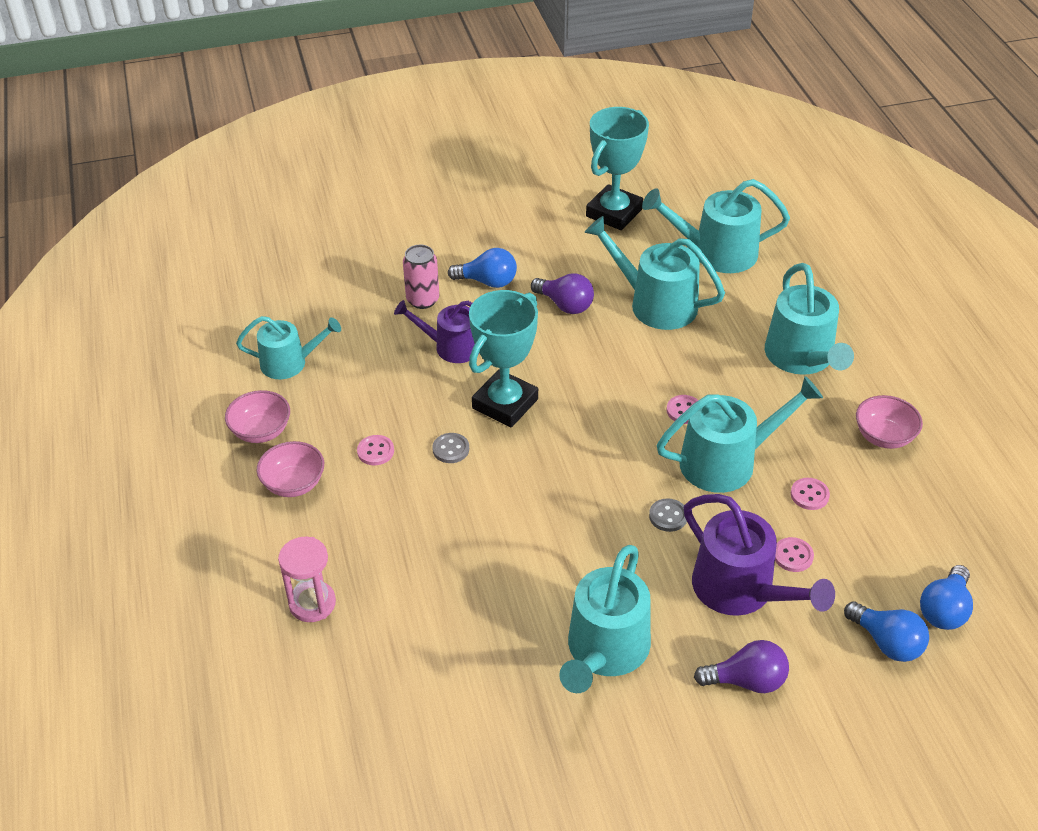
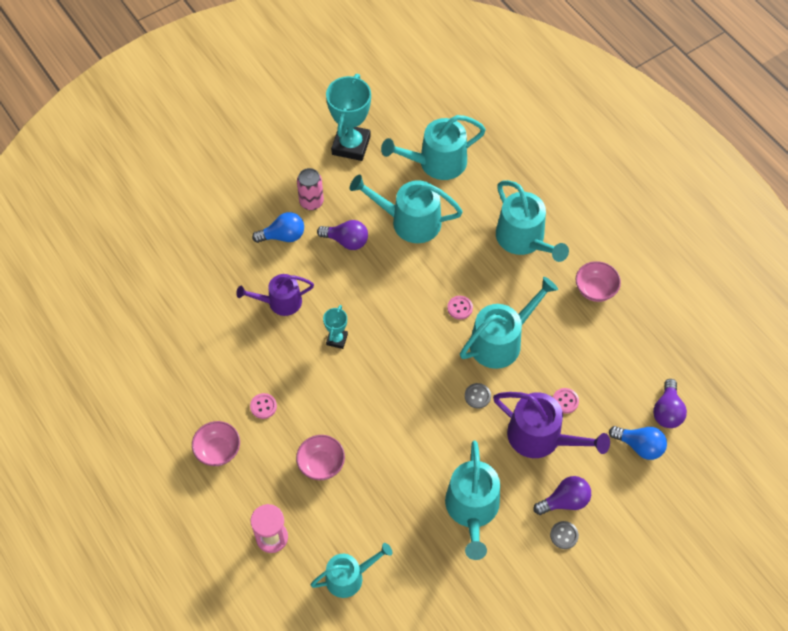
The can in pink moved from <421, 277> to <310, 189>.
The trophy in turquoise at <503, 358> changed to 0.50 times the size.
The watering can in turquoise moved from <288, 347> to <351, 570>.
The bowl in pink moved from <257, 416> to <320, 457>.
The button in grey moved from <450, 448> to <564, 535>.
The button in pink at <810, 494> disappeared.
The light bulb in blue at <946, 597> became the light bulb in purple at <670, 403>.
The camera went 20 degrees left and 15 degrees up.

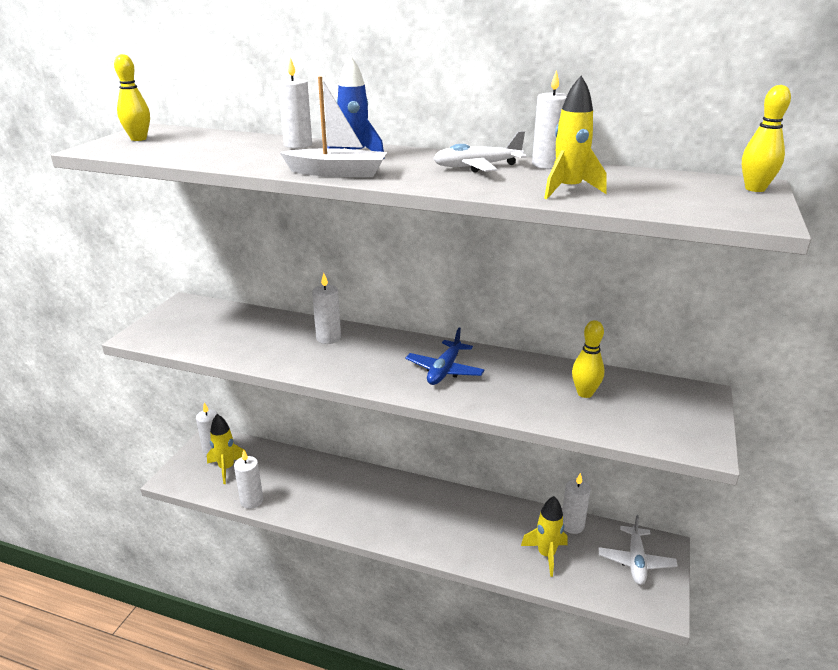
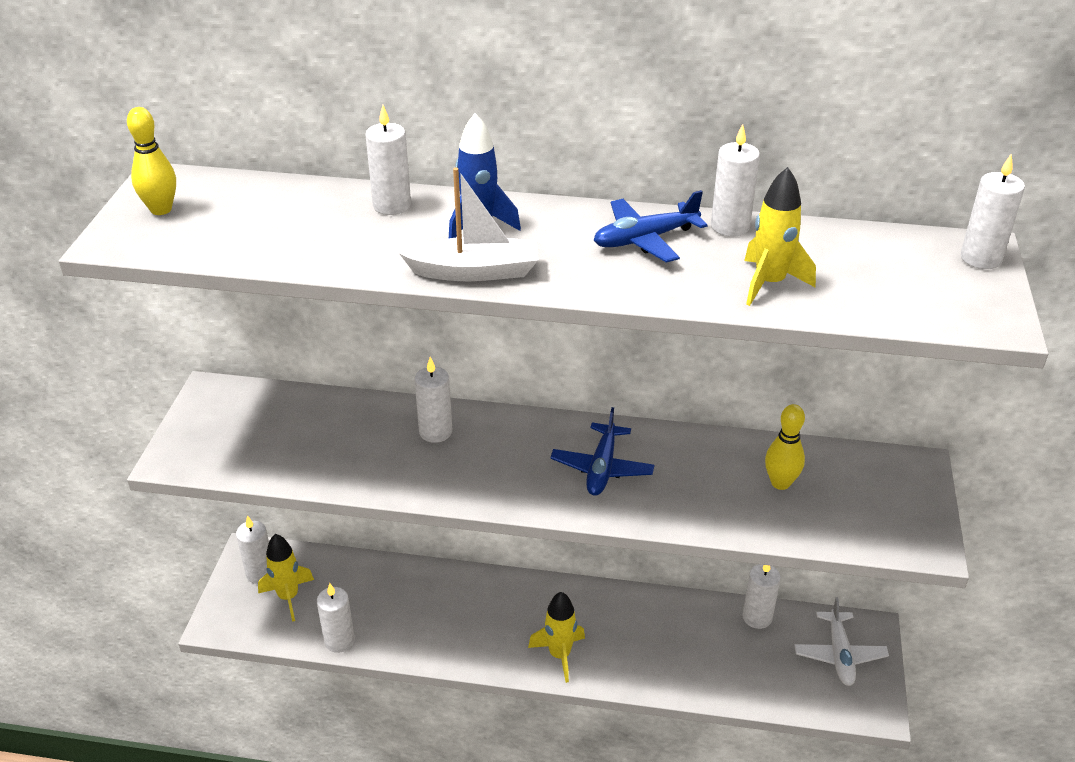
The bowling pin in yellow at <766, 138> was replaced by the candle in white at <993, 211>.
The plane in white at <480, 152> became the plane in blue at <651, 226>.
The rocket in yellow moved from <544, 536> to <556, 637>.
The camera went 10 degrees left and 10 degrees up.

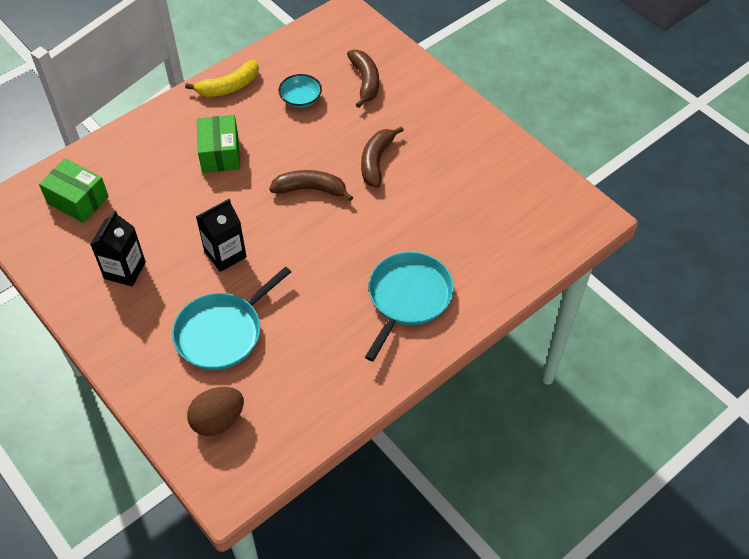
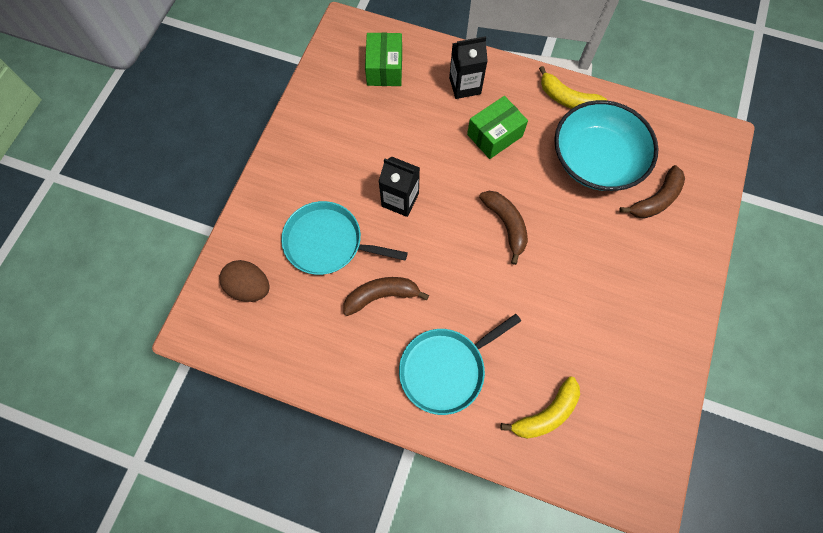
The bowl in turquoise at <300, 91> changed to 2.28 times the size.
The banana in brown moved from <382, 157> to <386, 296>.
The carton in black moved from <118, 248> to <468, 67>.
The pan in turquoise at <409, 306> turned 150 degrees clockwise.
The banana in yellow at <540, 408> appeared.
The camera went 60 degrees right and 15 degrees up.

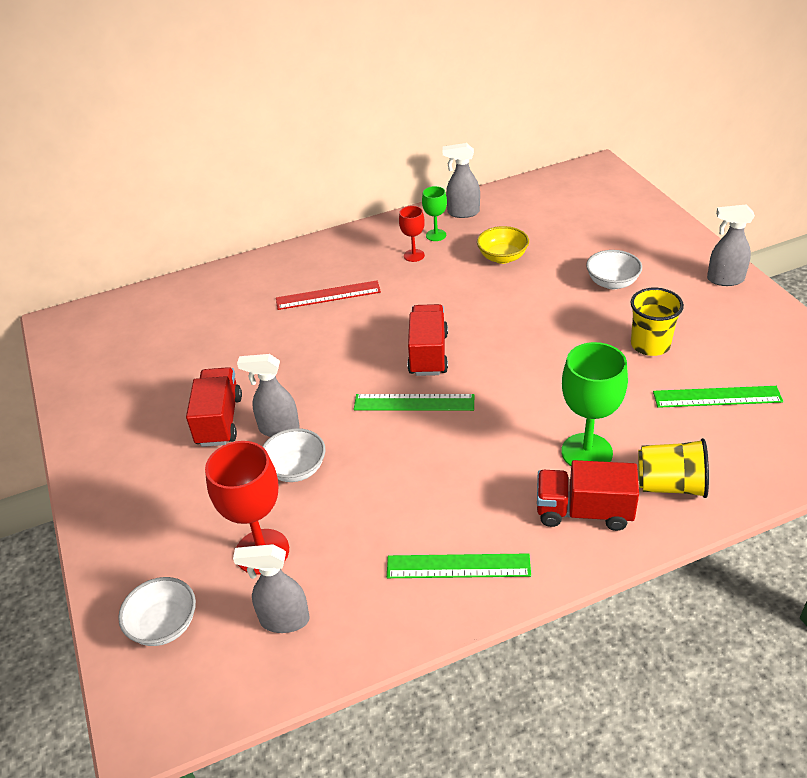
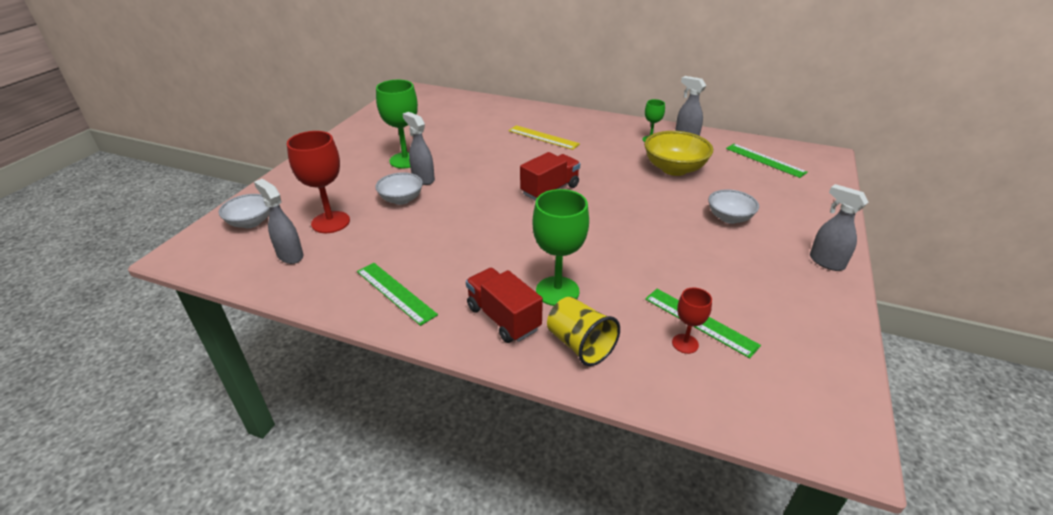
The goblet in red moved from <412, 234> to <692, 321>.
The bowl in yellow at <503, 245> changed to 1.56 times the size.
The ruler in red at <328, 295> became the ruler in yellow at <544, 137>.
The cup in yellow at <657, 322> disappeared.
The truck in red at <214, 407> was replaced by the goblet in green at <397, 124>.
The ruler in green moved from <414, 402> to <767, 161>.
The camera went 40 degrees right and 5 degrees down.

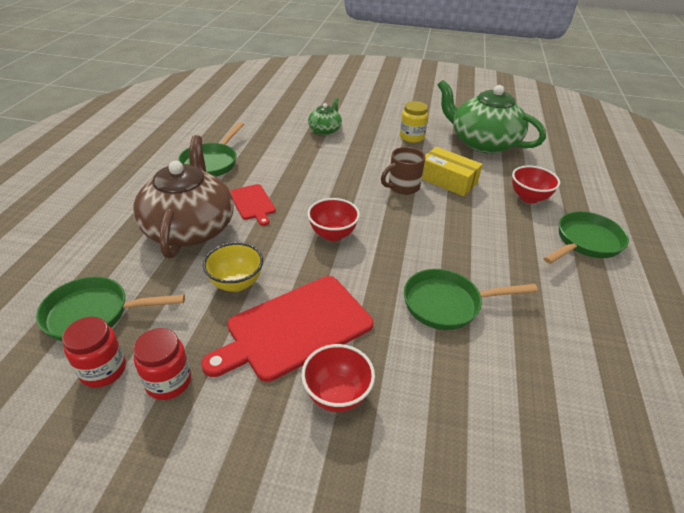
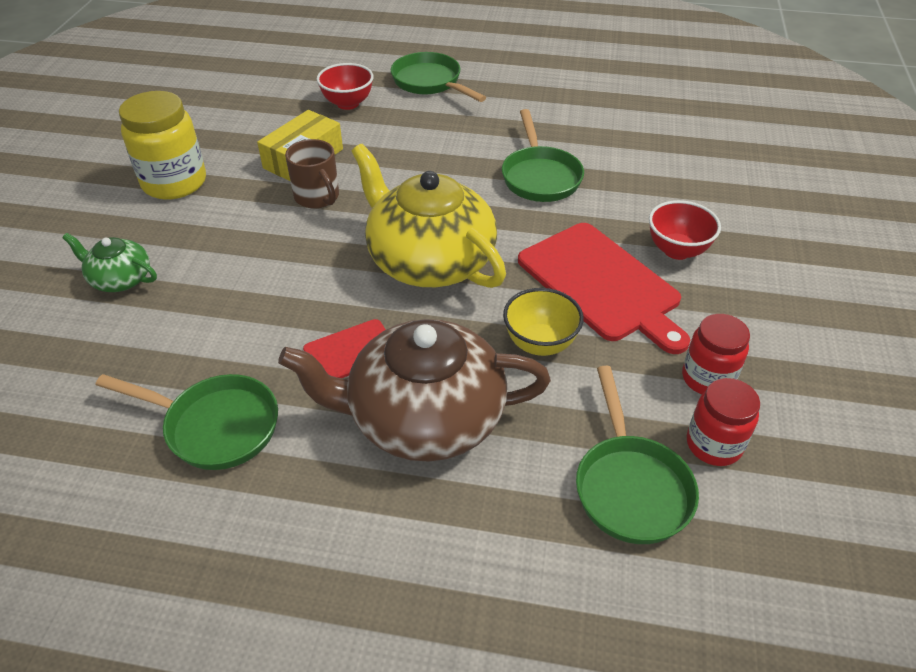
The teapot in green at <492, 117> disappeared.
The jar in yellow at <414, 122> changed to 1.58 times the size.
The bowl in red at <333, 219> was replaced by the teapot in yellow at <429, 216>.
The camera went 90 degrees left and 5 degrees up.

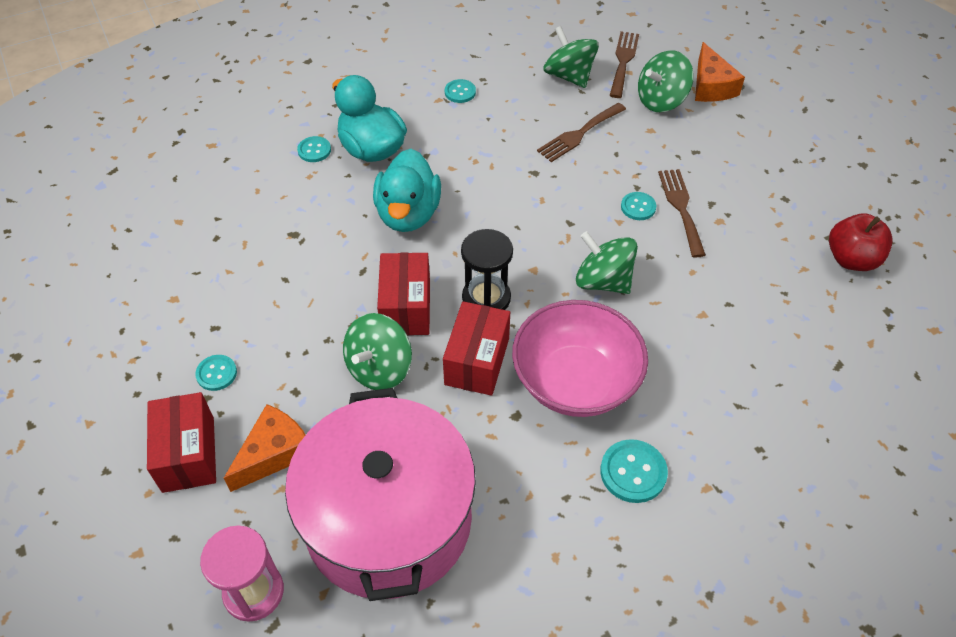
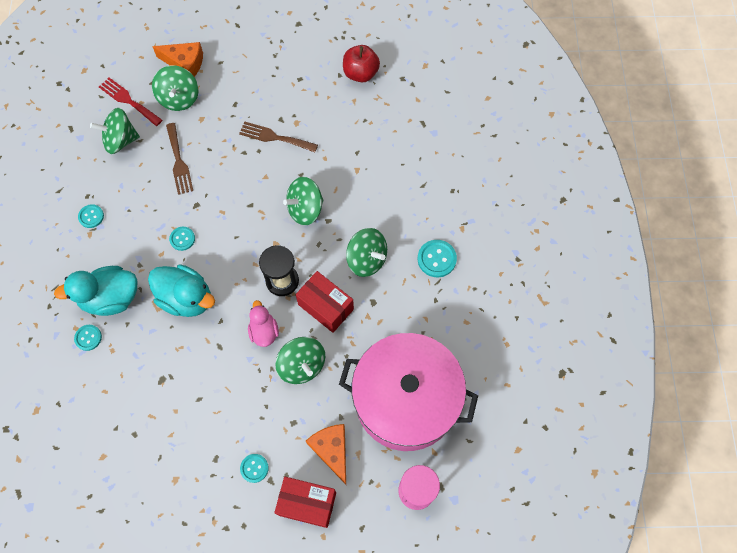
The fork in brown at <624, 64> became the fork in red at <130, 102>.
The button in turquoise moved from <638, 206> to <182, 239>.
The box in red at <403, 293> was replaced by the duck in pink at <263, 323>.
The bowl in pink at <580, 358> was replaced by the spinning top in green at <366, 252>.
The camera went 65 degrees left and 15 degrees up.

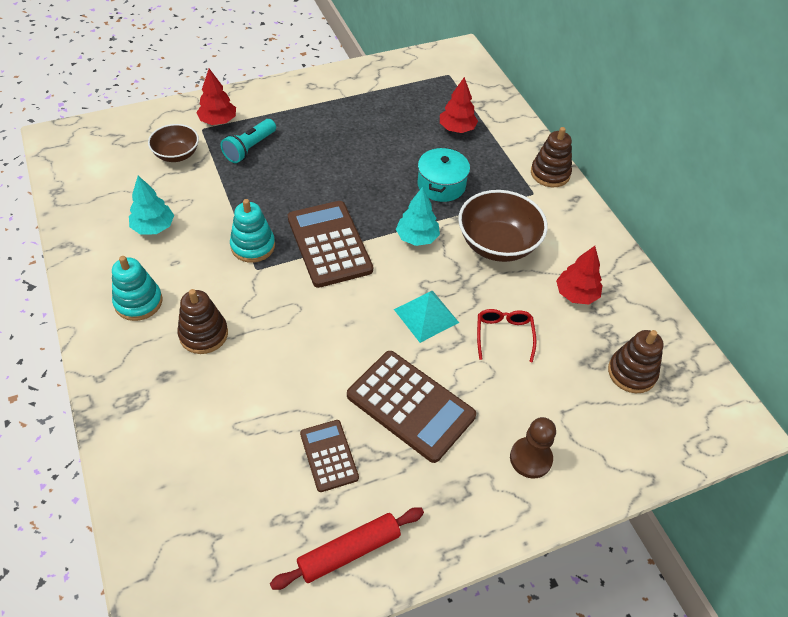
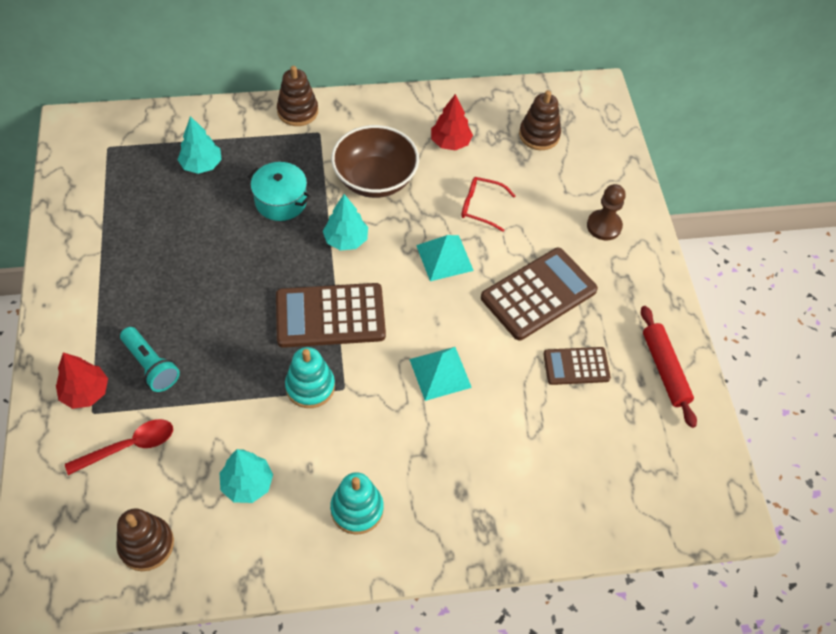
The tree in red at <459, 105> became the tree in turquoise at <199, 145>.
The bowl in brown at <173, 143> was replaced by the spoon in red at <119, 447>.
The stacking toy in brown moved from <203, 321> to <145, 539>.
The pyramid in turquoise at <440, 374> appeared.
The camera went 75 degrees left and 5 degrees up.

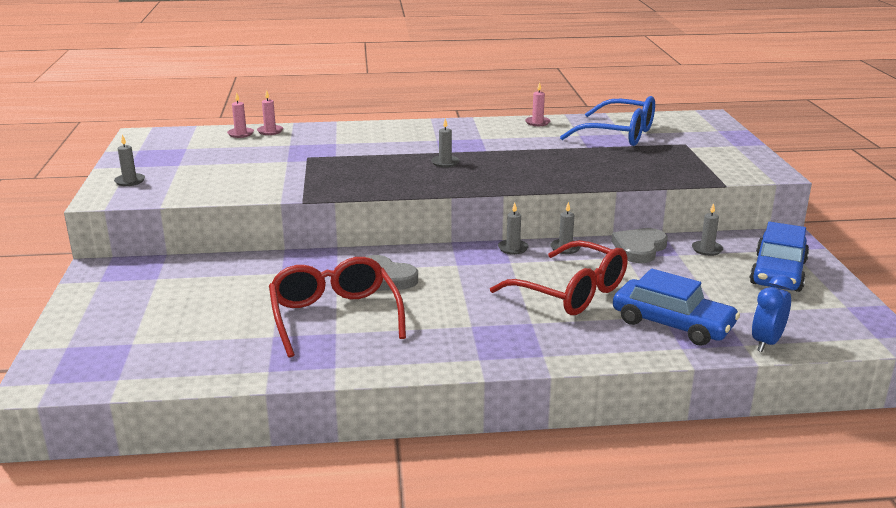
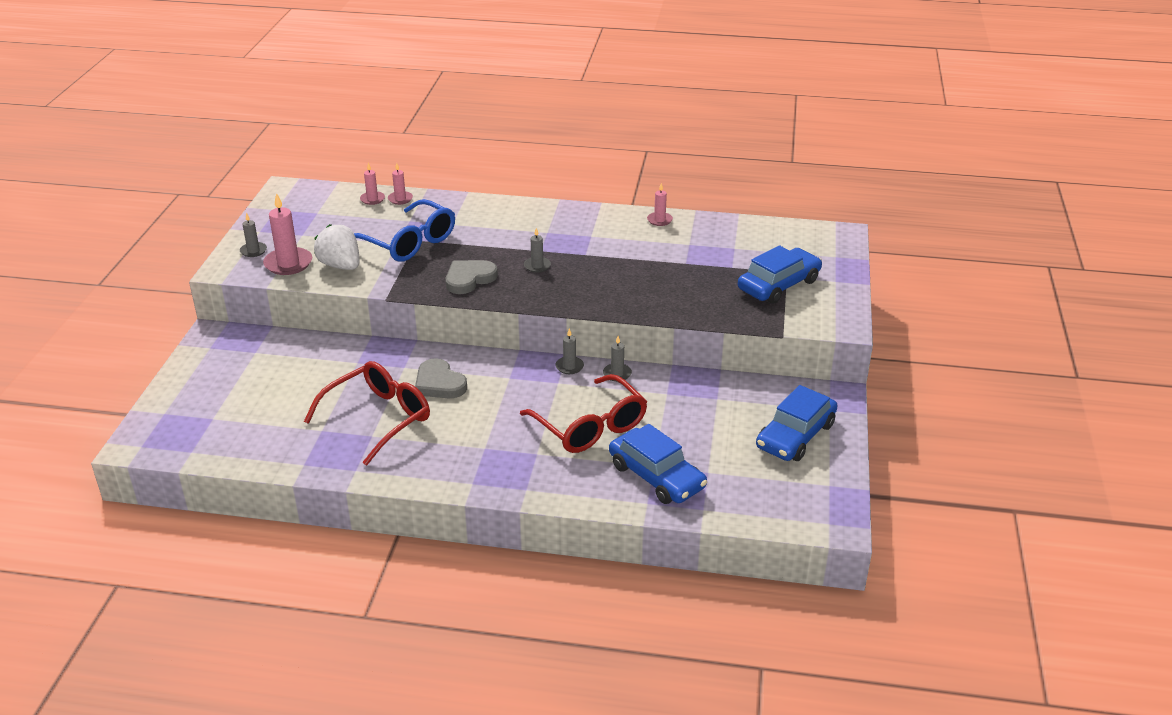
The glasses in blue moved from <607, 121> to <404, 230>.
The candle in grey at <707, 229> disappeared.
The heart in grey moved from <639, 245> to <472, 277>.
The glasses in red at <337, 307> turned 45 degrees clockwise.
The clock in blue at <773, 313> disappeared.
The candle in pink at <287, 234> appeared.
The strawberry in white at <337, 247> appeared.
The car in blue at <780, 274> appeared.
The camera went 15 degrees right and 10 degrees up.

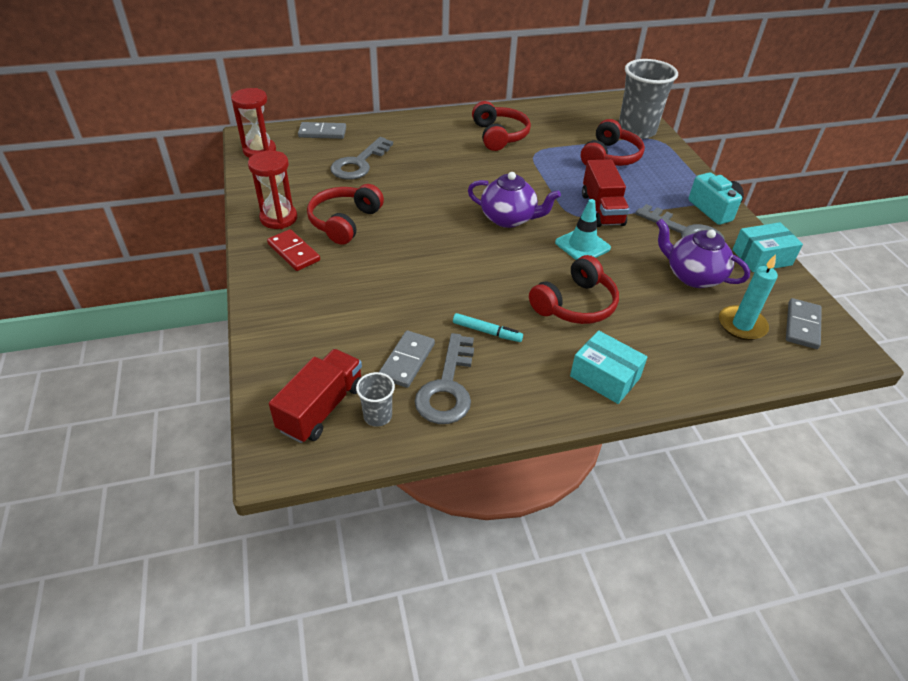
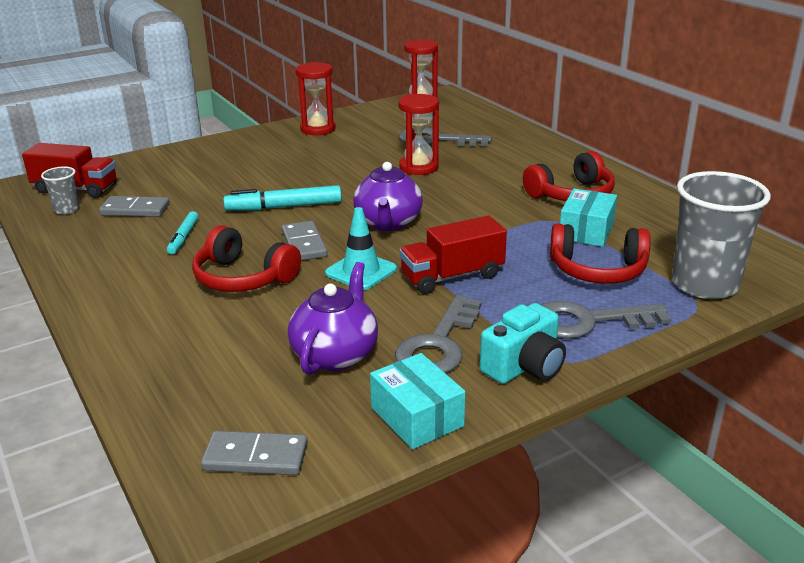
The domino in grey moved from <322, 130> to <304, 241>.
The headphones in red at <345, 214> disappeared.
The domino in red at <293, 250> disappeared.
The candle in turquoise at <748, 297> disappeared.
The box in turquoise moved from <609, 367> to <588, 217>.
The key in grey moved from <444, 378> to <606, 320>.
The hourglass in red at <418, 134> appeared.
The marker in turquoise at <282, 198> appeared.
The camera went 75 degrees right and 15 degrees down.

